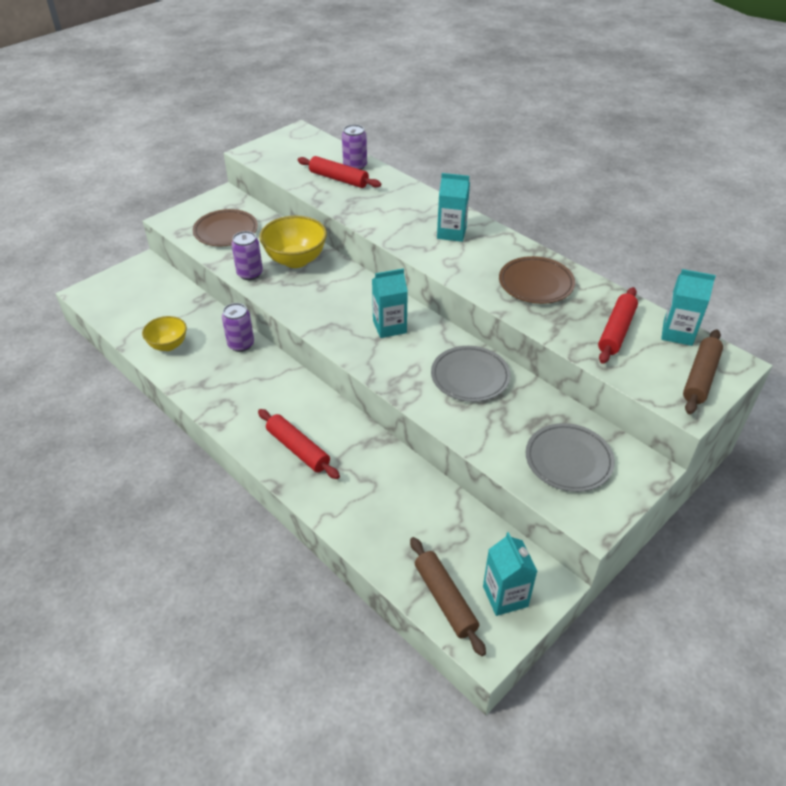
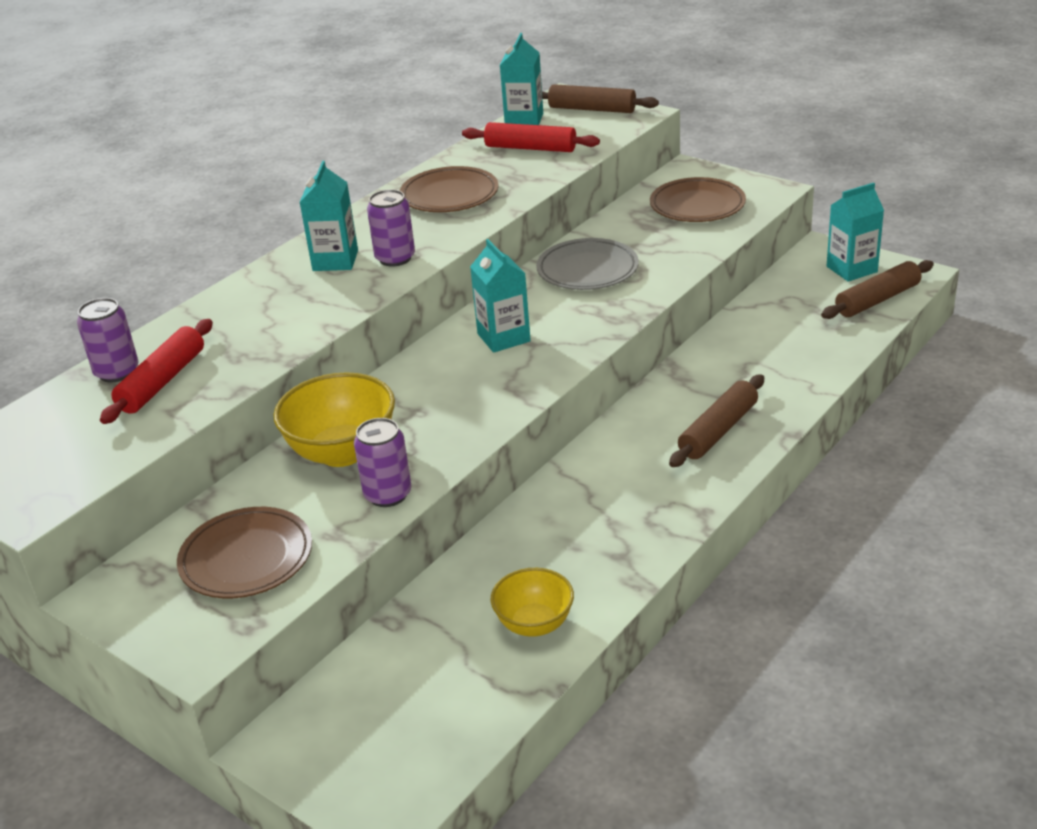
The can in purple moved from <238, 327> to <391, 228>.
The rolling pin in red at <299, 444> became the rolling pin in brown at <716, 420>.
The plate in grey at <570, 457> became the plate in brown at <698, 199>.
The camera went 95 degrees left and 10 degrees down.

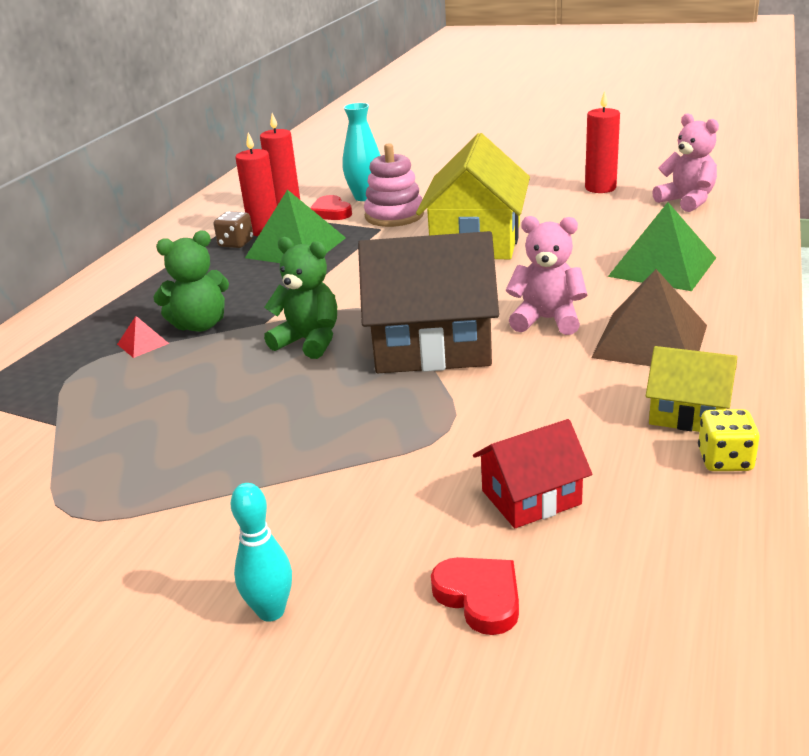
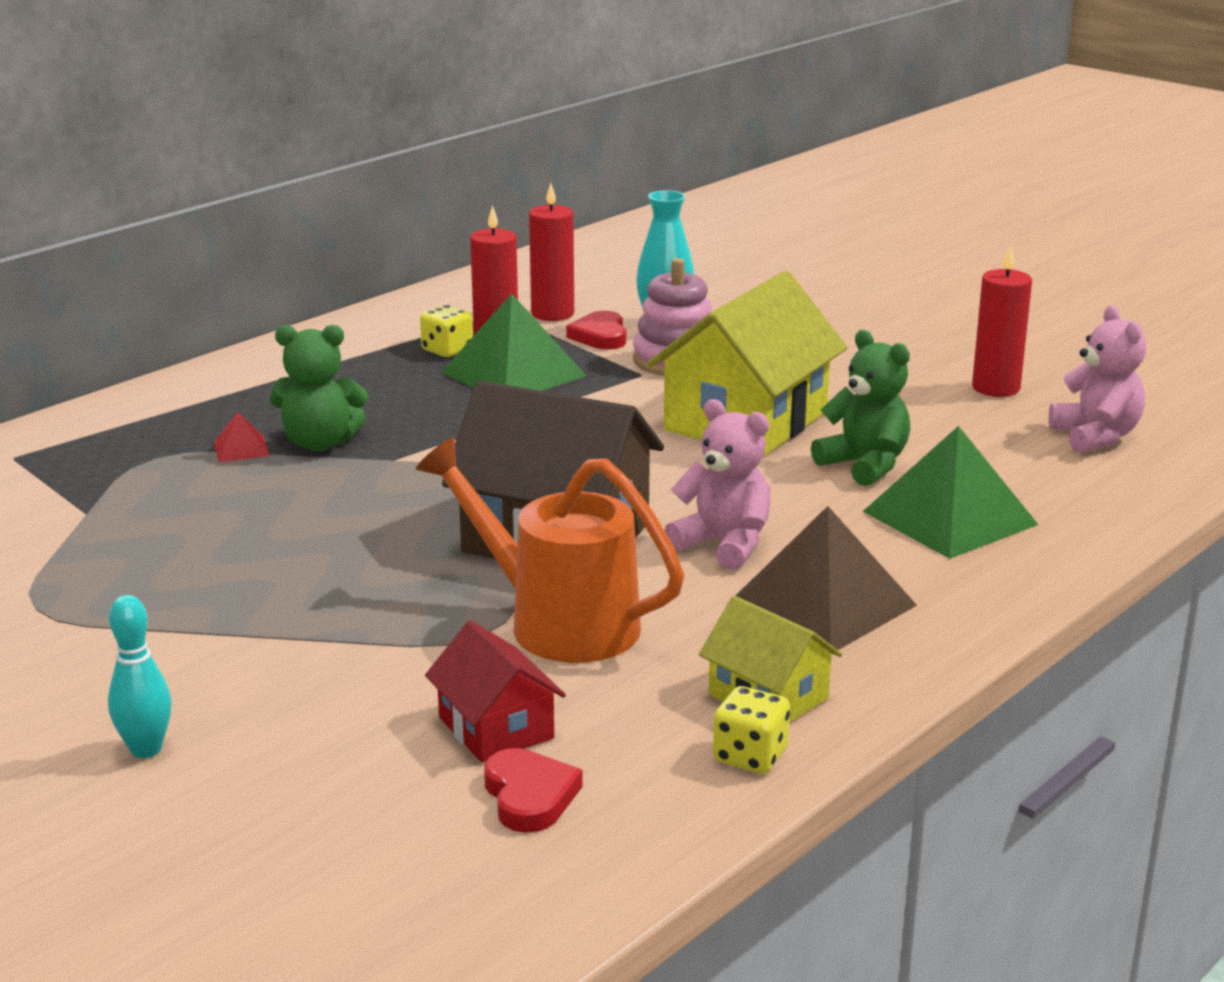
The dice in brown at <233, 229> became the dice in yellow at <446, 331>.
The teddy bear in green moved from <300, 298> to <860, 408>.
The house in red at <532, 473> turned 60 degrees clockwise.
The heart in red moved from <475, 596> to <533, 790>.
The watering can in orange at <550, 550> appeared.
The camera went 20 degrees right and 5 degrees down.

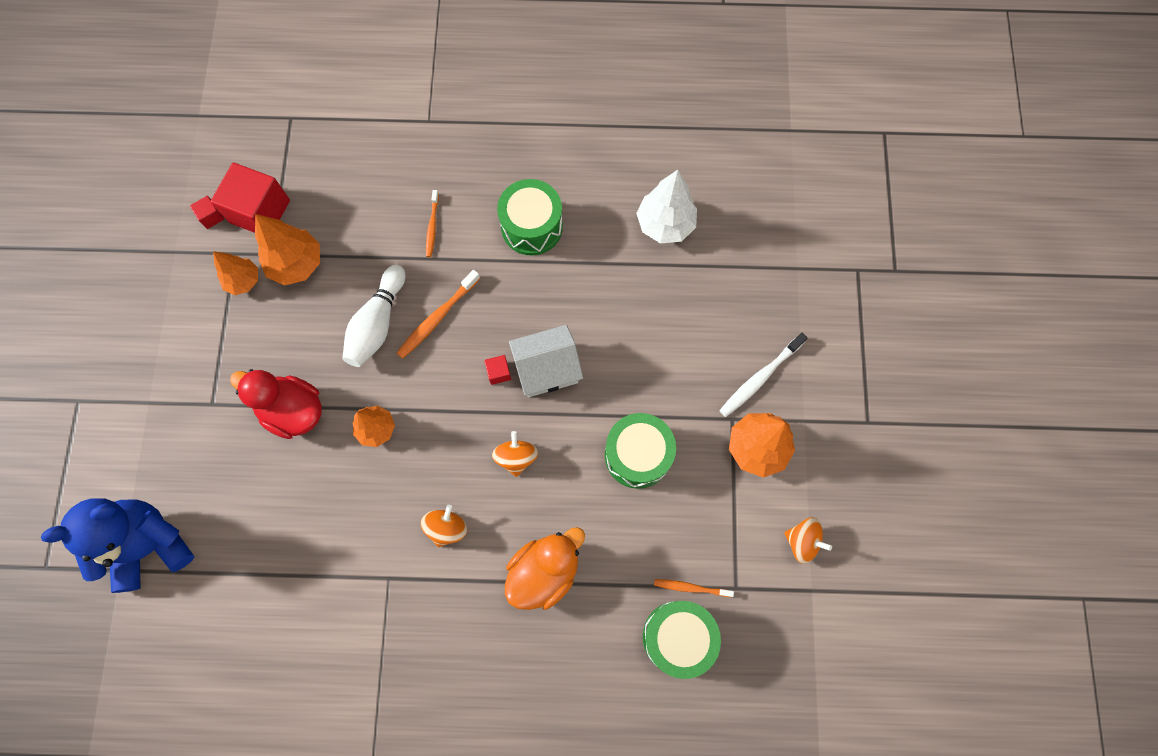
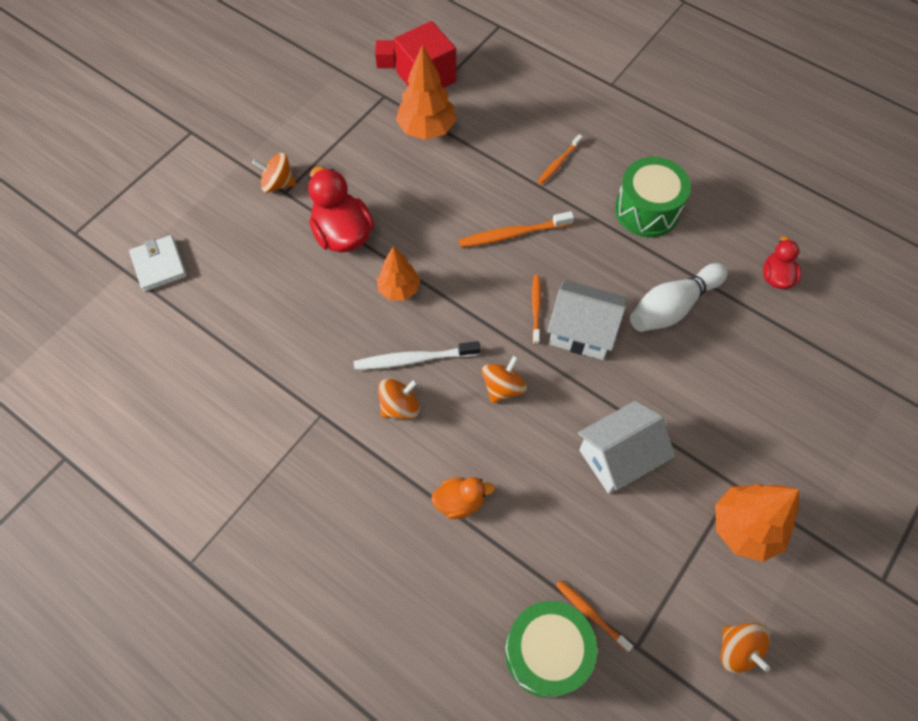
The tree in white at <666, 206> was replaced by the duck in red at <782, 262>.
The tree in orange at <235, 273> disappeared.
The bowling pin in white moved from <374, 316> to <679, 297>.
The toothbrush in white moved from <763, 375> to <417, 355>.
The cube in red at <497, 370> was replaced by the toothbrush in orange at <536, 310>.
The drum in green at <640, 451> was replaced by the house in white at <626, 447>.
The teddy bear in blue at <118, 545> was replaced by the wallet in white at <158, 263>.
The duck in orange at <545, 568> changed to 0.58 times the size.
The spinning top in orange at <274, 173> appeared.
The camera went 35 degrees right and 10 degrees down.

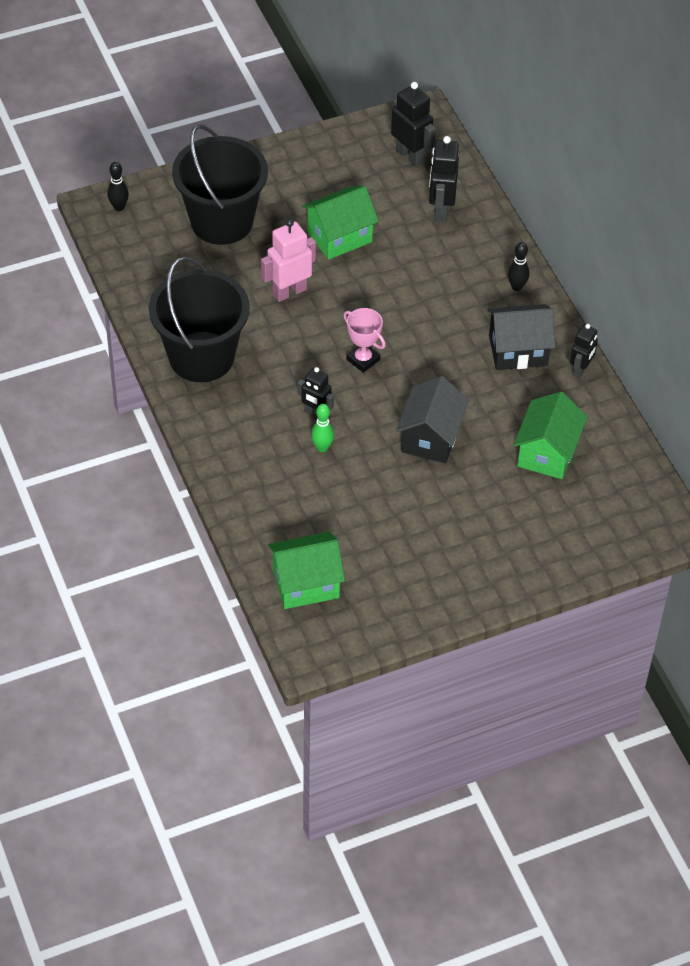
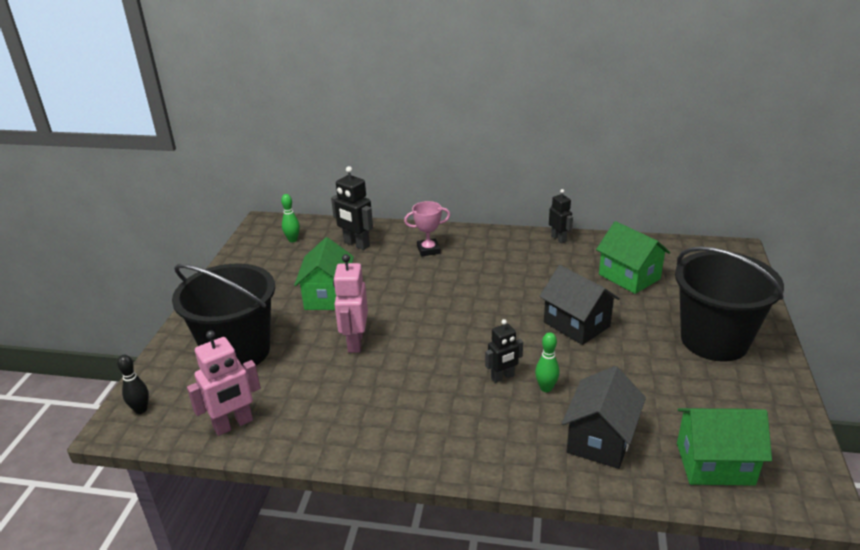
The robot in black at <413, 124> was replaced by the bowling pin in green at <290, 218>.
The bowling pin in black at <519, 266> disappeared.
The bucket in black moved from <199, 319> to <729, 304>.
The house in black moved from <521, 337> to <604, 417>.
The trophy in pink moved from <365, 340> to <427, 229>.
The house in green at <306, 570> turned 75 degrees clockwise.
The robot in pink at <224, 383> appeared.
The camera went 55 degrees left and 20 degrees down.

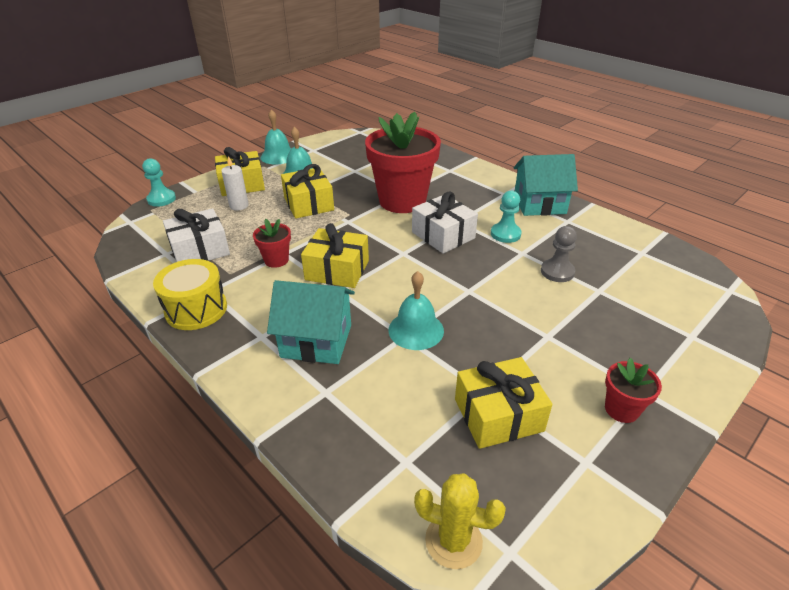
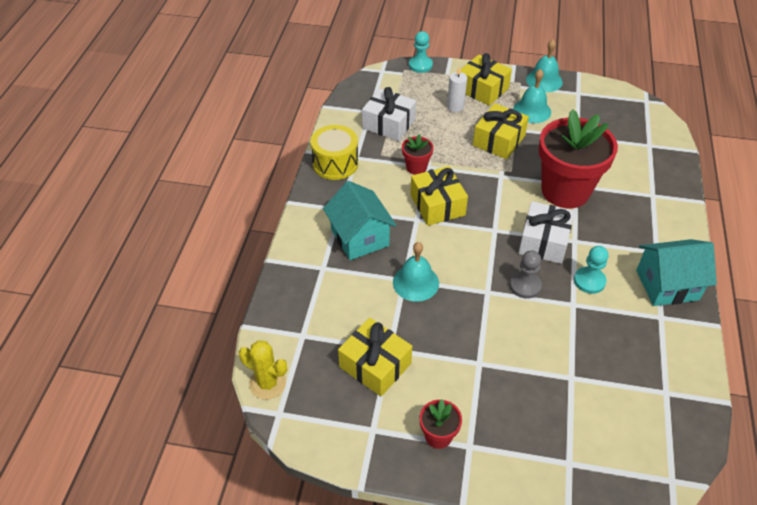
The house in turquoise at <546, 185> turned 60 degrees counterclockwise.
The pawn in grey moved from <559, 254> to <526, 274>.
The cactus in yellow at <460, 521> turned 45 degrees counterclockwise.
The camera went 55 degrees right and 10 degrees up.

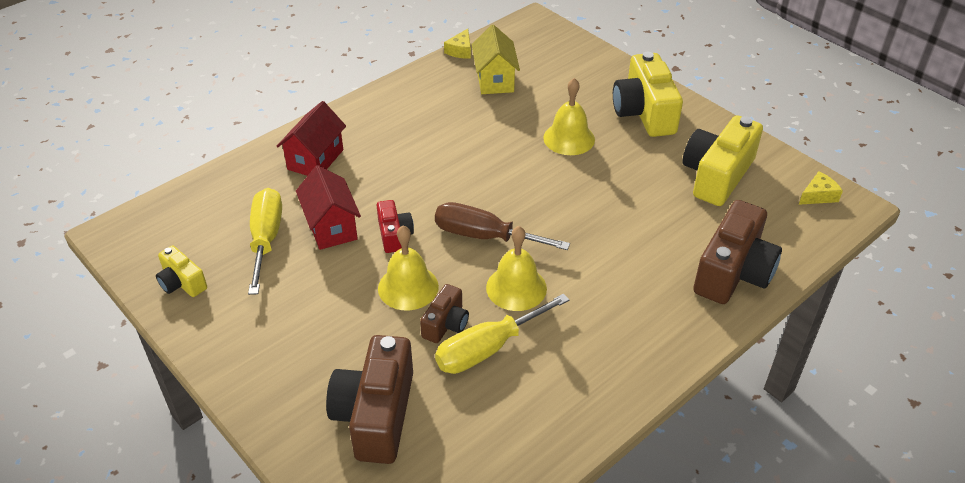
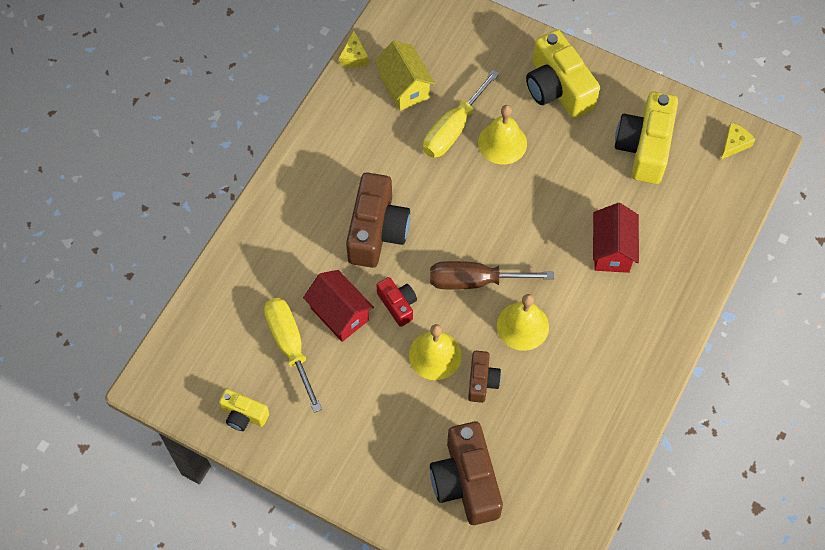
The house in red moved from <311, 138> to <616, 238>.
The camera in brown moved from <737, 252> to <378, 220>.
The screwdriver in yellow moved from <502, 333> to <461, 114>.
The camera went 20 degrees left and 20 degrees up.

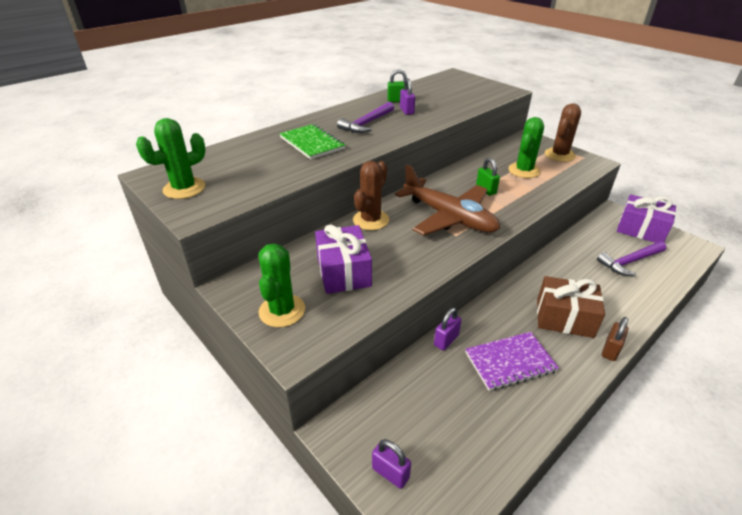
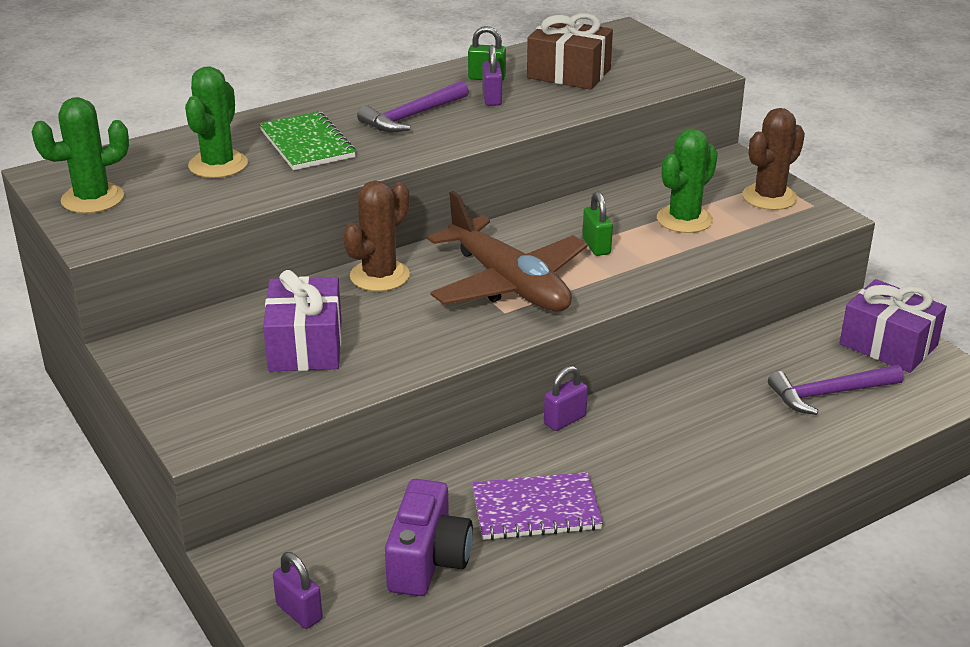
The cactus in green moved from <281, 285> to <216, 122>.
The gift in brown moved from <571, 307> to <570, 51>.
The padlock in purple moved from <448, 329> to <566, 398>.
The padlock in brown at <615, 339> disappeared.
The camera in purple at <429, 537> appeared.
The camera went 10 degrees right and 5 degrees down.

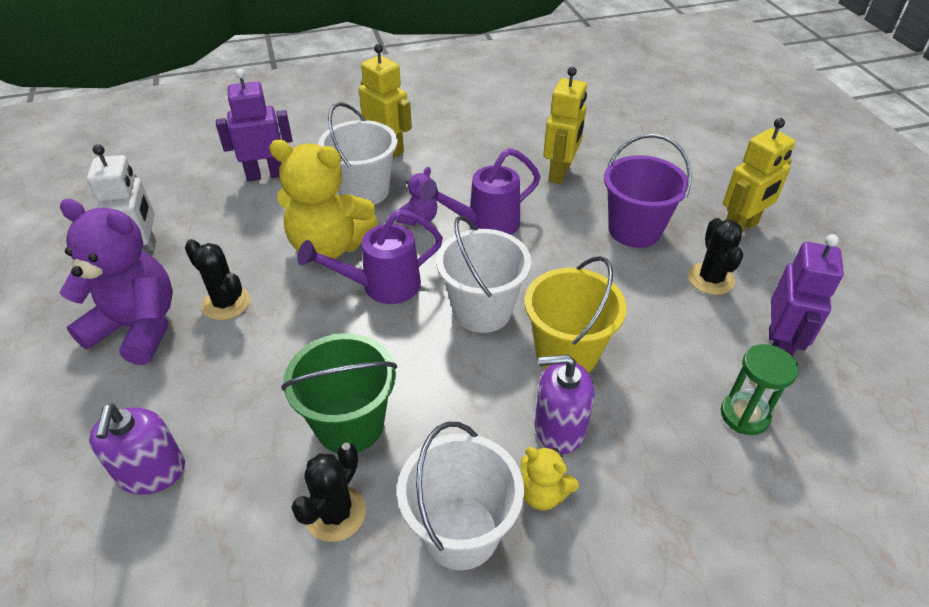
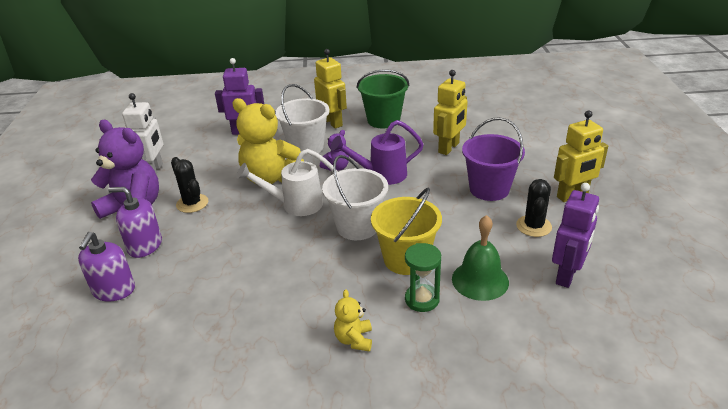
The watering can in purple at <370, 256> became the watering can in white at <287, 182>.
The bucket in green moved from <339, 393> to <383, 98>.
The hourglass in green moved from <759, 389> to <423, 277>.
The soap dispenser in purple moved from <564, 404> to <135, 222>.
The bucket in white at <460, 496> disappeared.
The cactus in black at <328, 492> disappeared.
The teddy bear in yellow at <549, 478> turned 45 degrees clockwise.
The bell in green at <480, 258> appeared.
The camera went 15 degrees right and 10 degrees down.

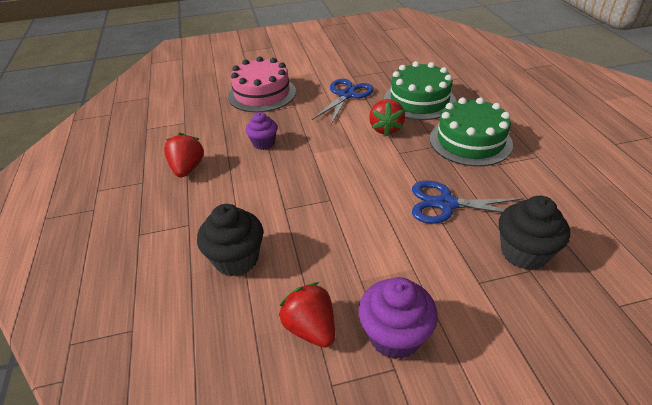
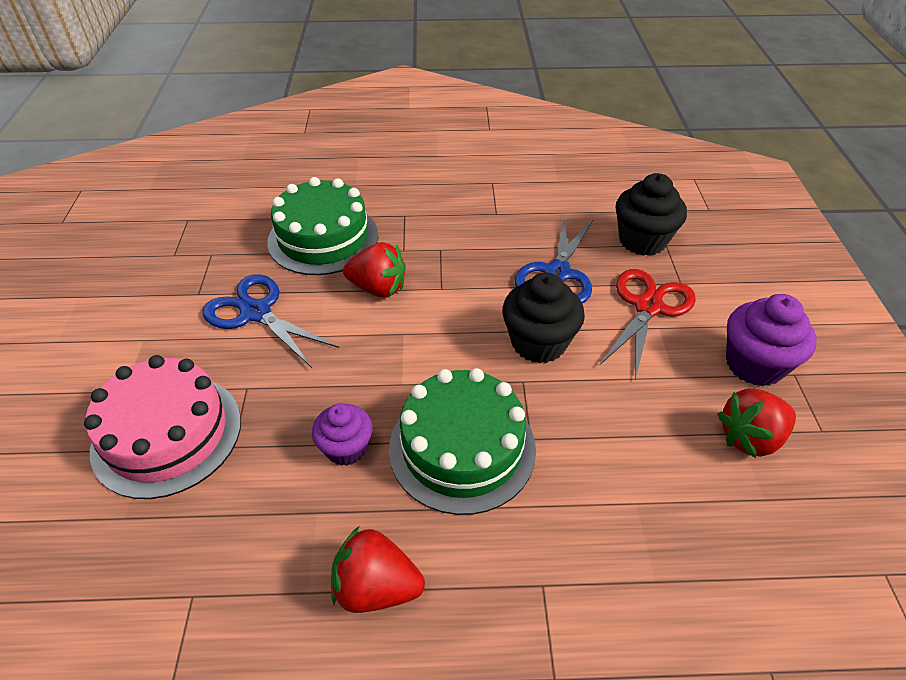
The cake in green moved from <471, 132> to <462, 441>.
The cupcake in black moved from <230, 240> to <543, 318>.
The scissors in red at <647, 324> appeared.
The camera went 80 degrees left and 5 degrees up.

